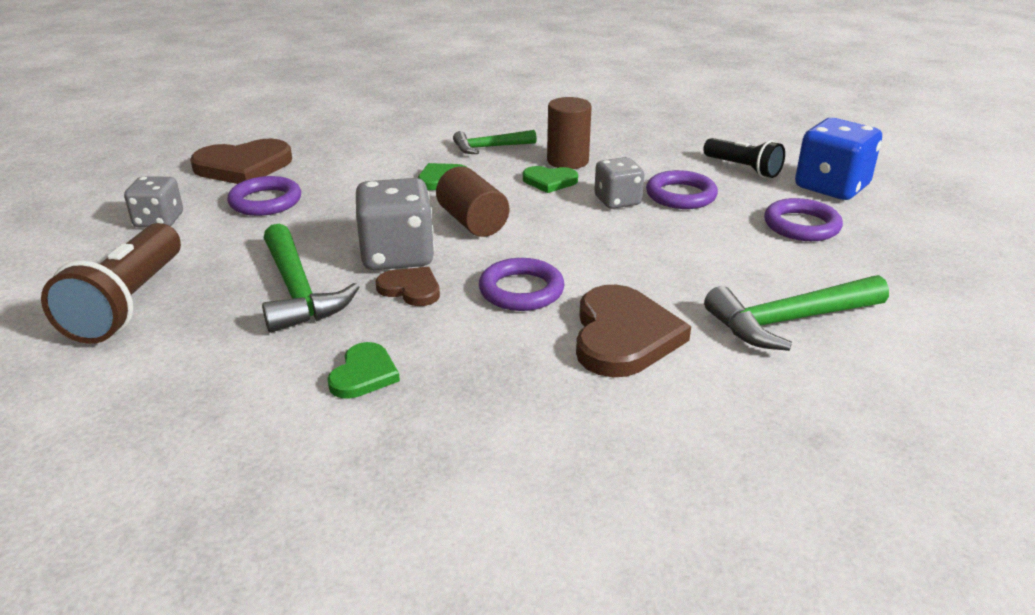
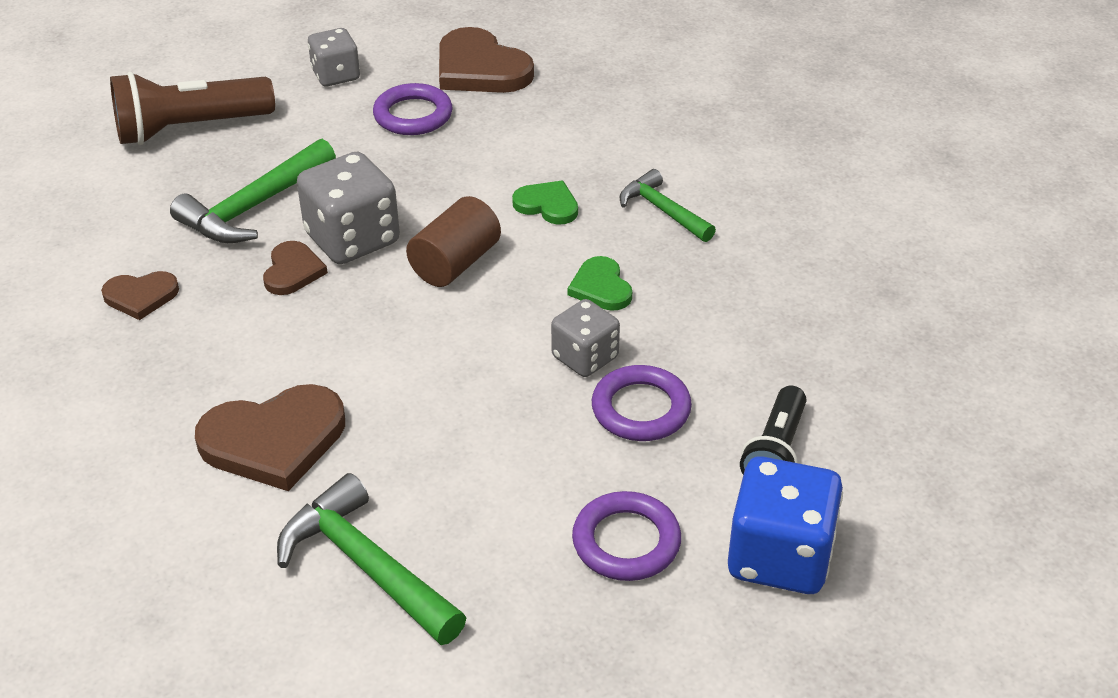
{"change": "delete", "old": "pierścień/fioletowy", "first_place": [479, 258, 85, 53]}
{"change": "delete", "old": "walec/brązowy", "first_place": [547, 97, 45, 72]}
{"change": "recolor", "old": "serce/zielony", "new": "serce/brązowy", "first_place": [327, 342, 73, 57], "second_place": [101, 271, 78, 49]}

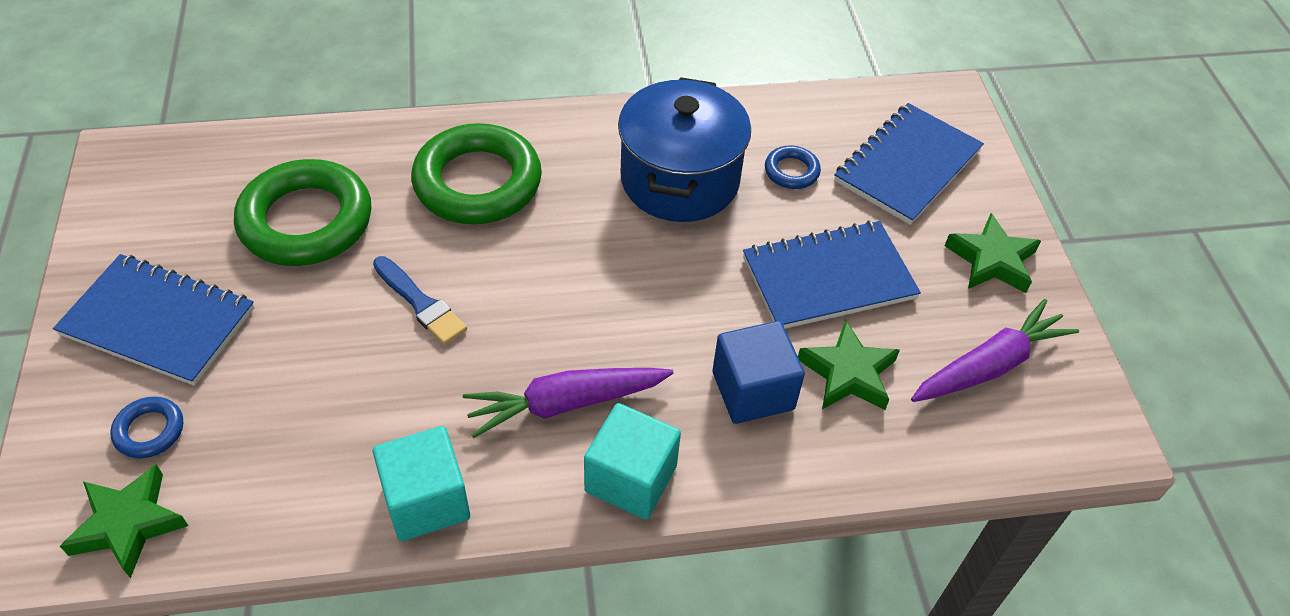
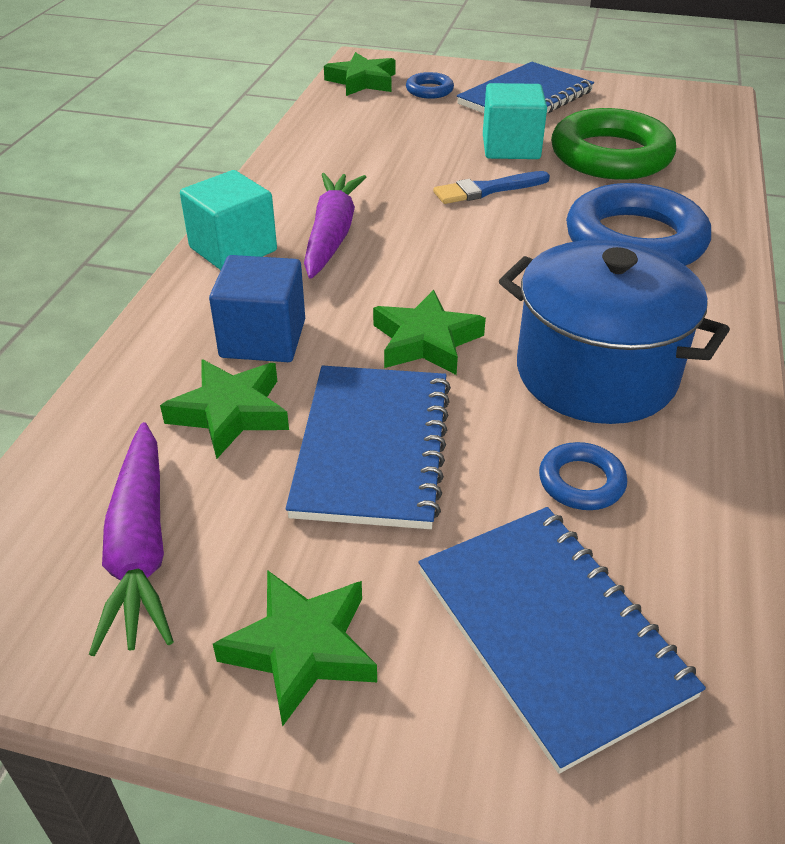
{"change": "insert", "new": "gwiazda/zielony", "second_place": [373, 290, 113, 85]}
{"change": "move", "old": "sześcian/turkusowy", "first_place": [373, 426, 97, 115], "second_place": [483, 83, 64, 76]}
{"change": "recolor", "old": "pierścień/zielony", "new": "pierścień/niebieski", "first_place": [411, 123, 131, 101], "second_place": [566, 183, 145, 83]}

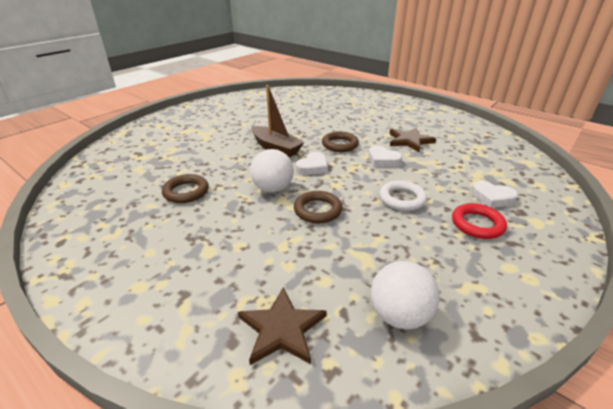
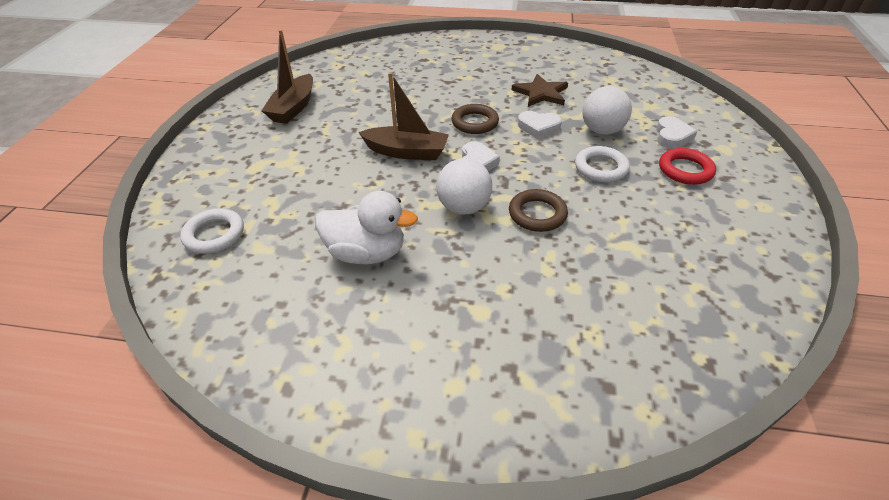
{"change": "delete", "old": "gwiazda/brązowy", "first_place": [238, 287, 89, 78]}
{"change": "insert", "new": "pierścień/biały", "second_place": [180, 209, 64, 45]}
{"change": "insert", "new": "łódka/brązowy", "second_place": [261, 30, 52, 94]}
{"change": "move", "old": "piłka/biały", "first_place": [371, 261, 68, 68], "second_place": [582, 86, 50, 49]}
{"change": "replace", "old": "pierścień/brązowy", "new": "kaczka/biały", "first_place": [162, 174, 47, 29], "second_place": [315, 191, 103, 73]}
{"change": "rotate", "old": "serce/biały", "first_place": [471, 181, 47, 27], "second_place": [656, 116, 41, 33], "degrees": -75}

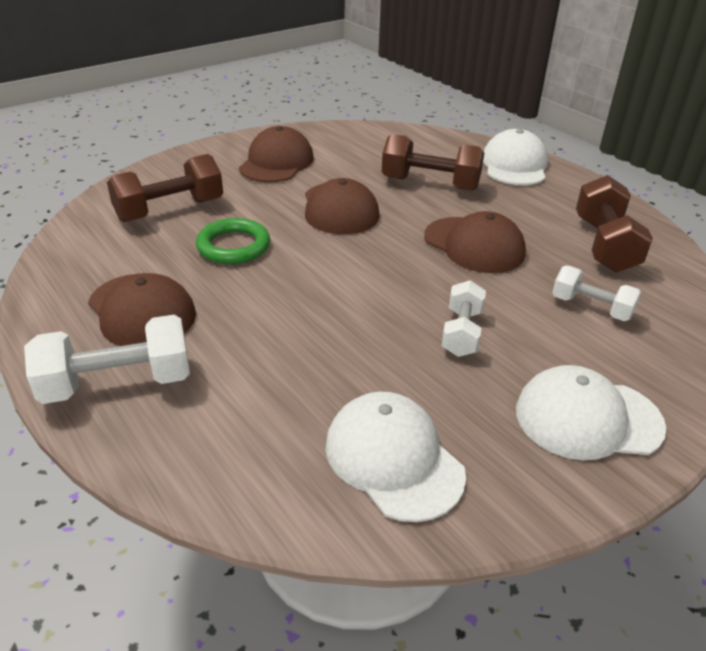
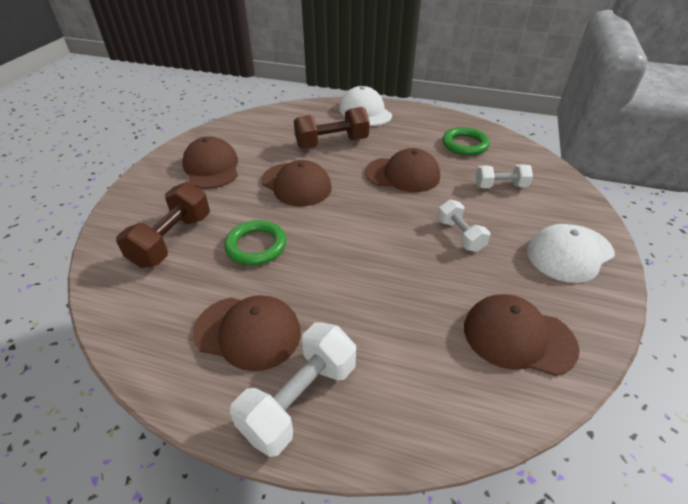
{"change": "replace", "old": "hantel/brązowy", "new": "pierścień/zielony", "first_place": [576, 175, 77, 97], "second_place": [442, 127, 48, 29]}
{"change": "recolor", "old": "czapka/biały", "new": "czapka/brązowy", "first_place": [325, 392, 141, 130], "second_place": [464, 294, 116, 82]}

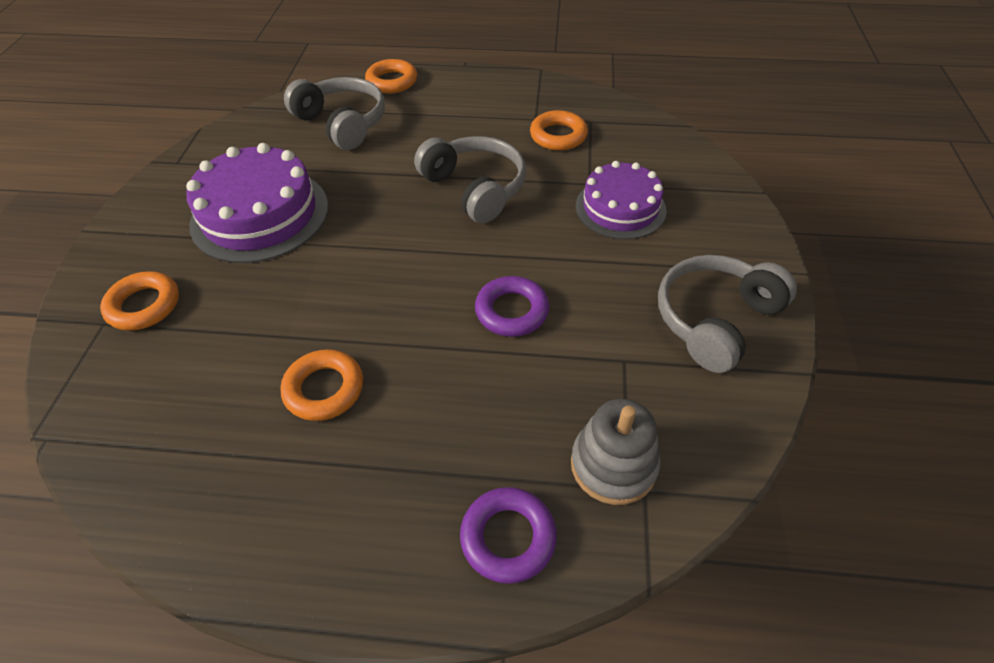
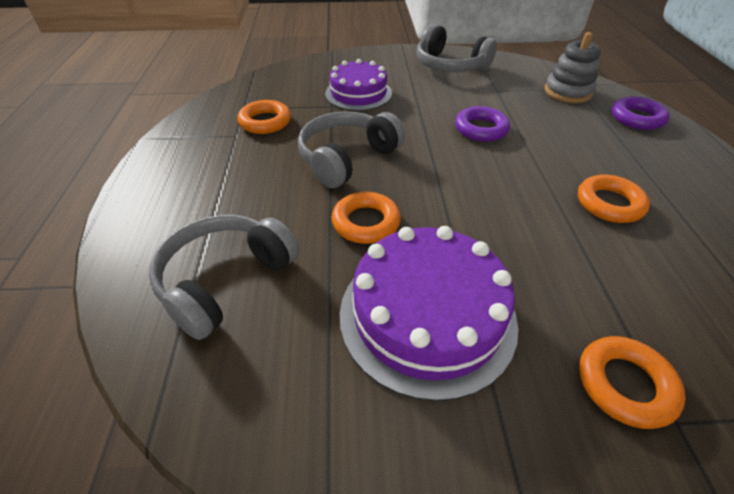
{"change": "move", "old": "pierścień/pomarańczowy", "first_place": [365, 59, 52, 34], "second_place": [331, 192, 70, 52]}

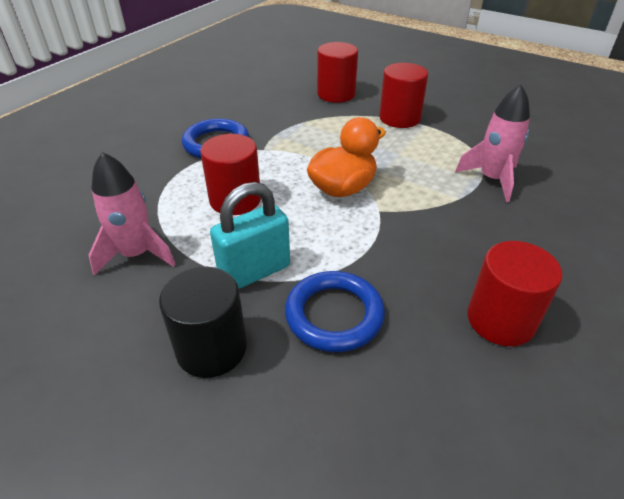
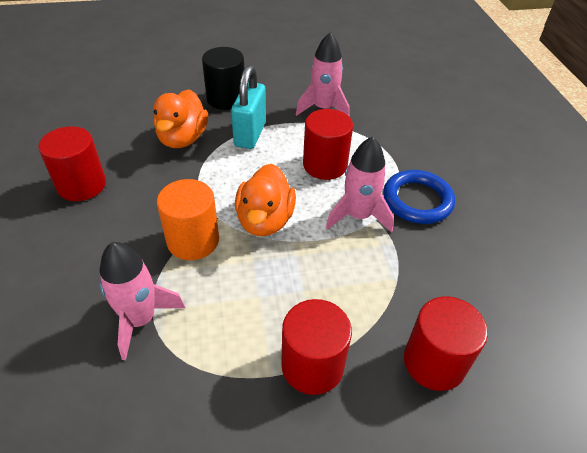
{"change": "insert", "new": "walec/pomarańczowy", "second_place": [157, 179, 62, 81]}
{"change": "insert", "new": "rakieta/różowy", "second_place": [326, 136, 68, 96]}
{"change": "replace", "old": "pierścień/niebieski", "new": "kaczka/pomarańczowy", "first_place": [285, 271, 100, 81], "second_place": [153, 89, 55, 59]}

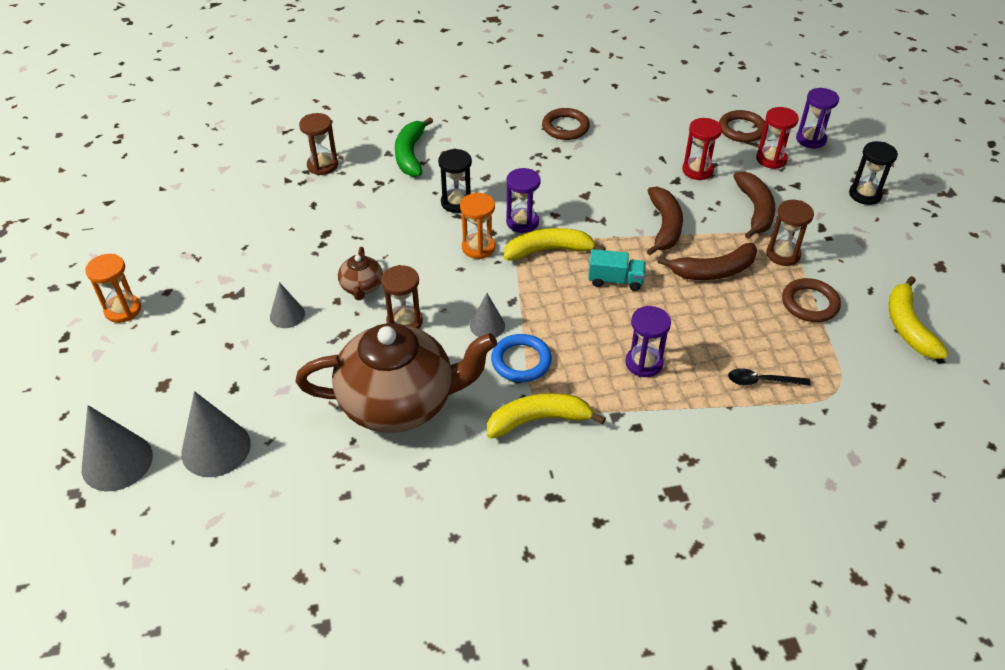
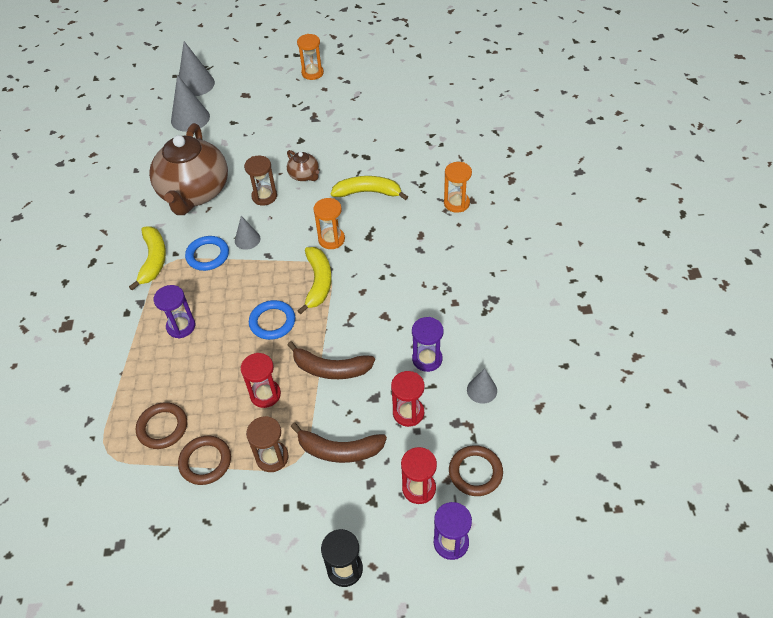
{"change": "delete", "old": "klepsydra/brązowy", "first_place": [299, 113, 39, 62]}
{"change": "delete", "old": "klepsydra/czarny", "first_place": [438, 149, 34, 64]}
{"change": "delete", "old": "łyżka/czarny", "first_place": [728, 368, 83, 18]}
{"change": "move", "old": "stożek/szary", "first_place": [270, 282, 35, 46], "second_place": [467, 368, 30, 36]}
{"change": "move", "old": "klepsydra/fioletowy", "first_place": [506, 168, 35, 65], "second_place": [412, 317, 31, 55]}
{"change": "move", "old": "pierścień/brązowy", "first_place": [542, 108, 48, 32], "second_place": [136, 402, 51, 47]}
{"change": "move", "old": "banan/żółty", "first_place": [889, 276, 60, 83], "second_place": [331, 176, 77, 24]}
{"change": "replace", "old": "banan/zielony", "new": "klepsydra/pomarańczowy", "first_place": [395, 117, 38, 60], "second_place": [444, 162, 28, 51]}
{"change": "replace", "old": "ciężarówka/turkusowy", "new": "pierścień/niebieski", "first_place": [588, 249, 58, 42], "second_place": [249, 300, 46, 40]}
{"change": "replace", "old": "banan/brązowy", "new": "klepsydra/czerwony", "first_place": [658, 243, 99, 37], "second_place": [241, 353, 40, 55]}
{"change": "rotate", "old": "imbryk/brązowy", "first_place": [338, 247, 45, 53], "second_place": [287, 150, 32, 31], "degrees": -135}

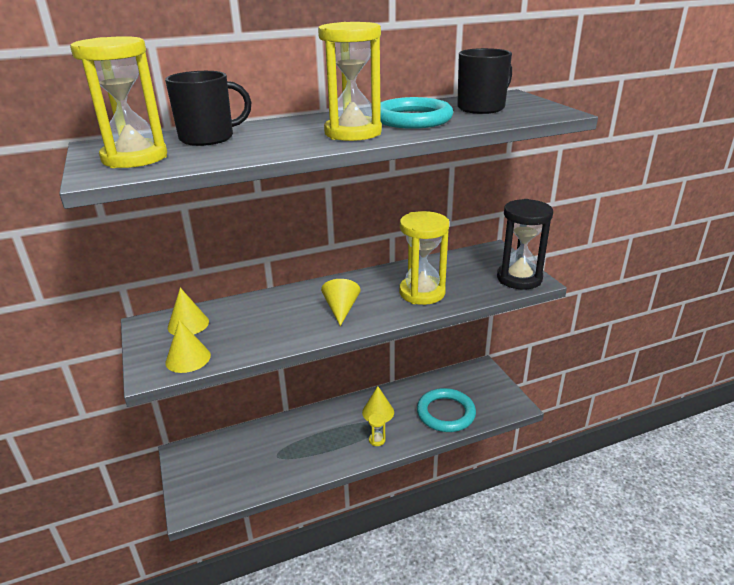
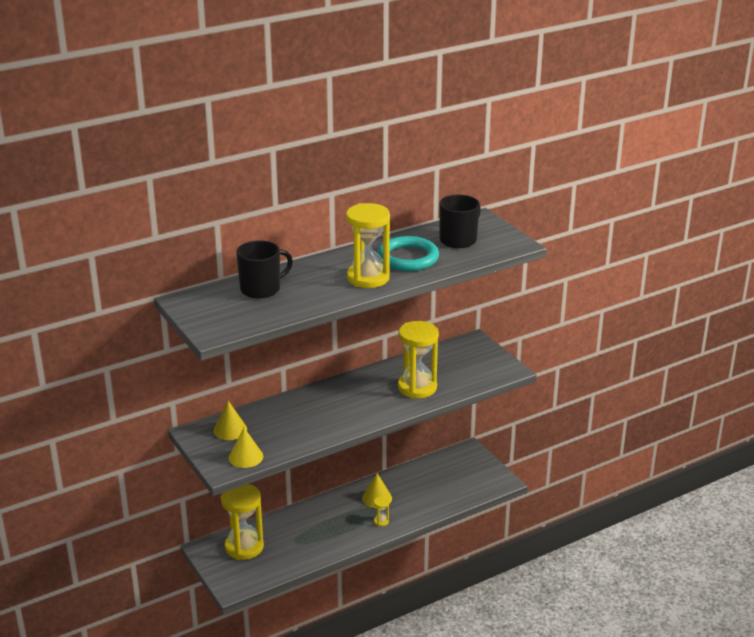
{"change": "delete", "old": "stożek/żółty", "first_place": [321, 279, 39, 47]}
{"change": "delete", "old": "pierścień/turkusowy", "first_place": [417, 388, 59, 44]}
{"change": "delete", "old": "klepsydra/czarny", "first_place": [497, 199, 56, 91]}
{"change": "move", "old": "klepsydra/żółty", "first_place": [70, 36, 97, 132], "second_place": [221, 484, 43, 76]}

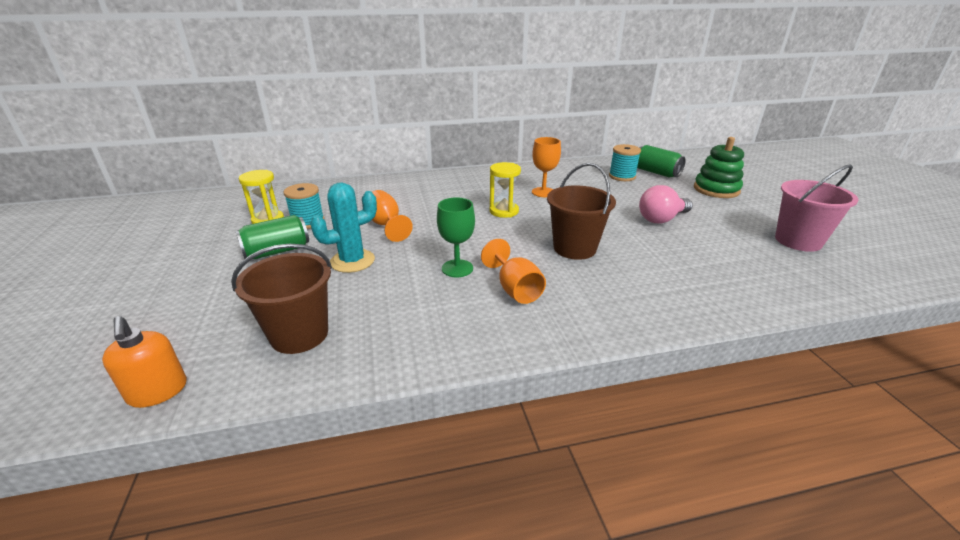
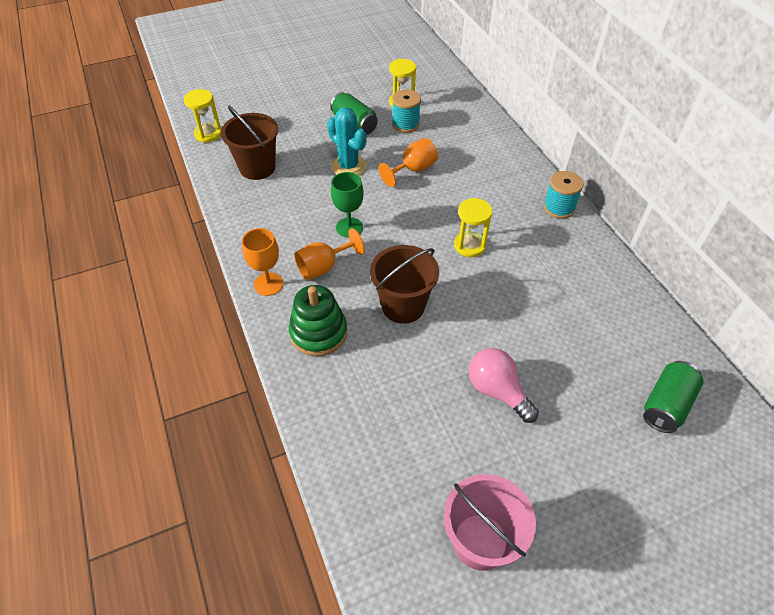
{"change": "move", "old": "kielich/pomarańczowy", "first_place": [532, 137, 29, 60], "second_place": [242, 228, 41, 68]}
{"change": "move", "old": "szpulka/turkusowy", "first_place": [609, 144, 32, 37], "second_place": [543, 171, 41, 48]}
{"change": "move", "old": "zabawka nakładanka/zielony", "first_place": [694, 137, 50, 61], "second_place": [289, 285, 58, 71]}
{"change": "replace", "old": "dozownik mydła/pomarańczowy", "new": "klepsydra/żółty", "first_place": [102, 316, 85, 92], "second_place": [184, 89, 37, 54]}

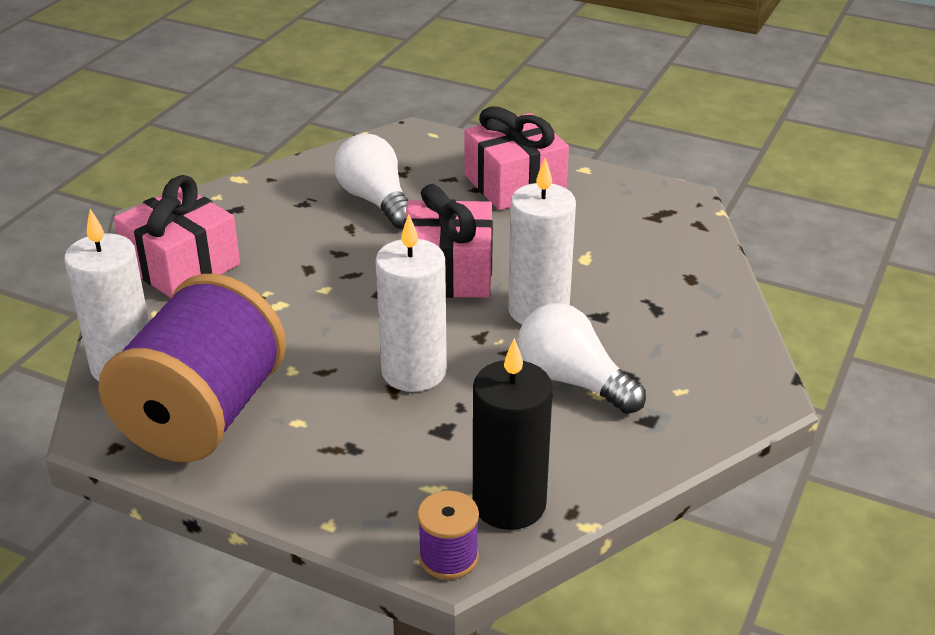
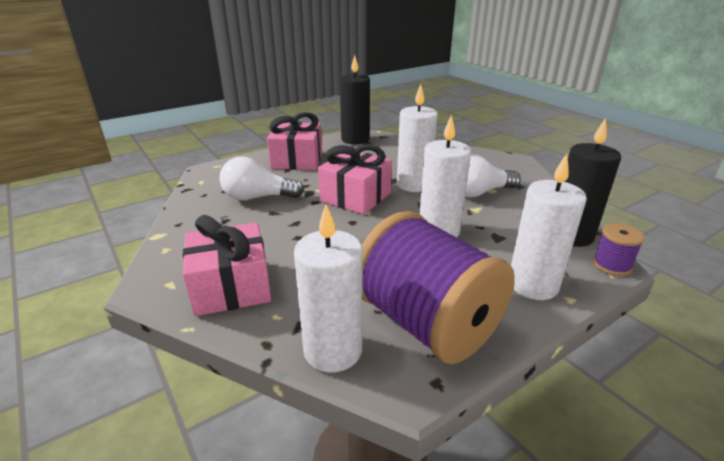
{"change": "insert", "new": "świeca/czarny", "second_place": [340, 55, 30, 90]}
{"change": "insert", "new": "świeca/biały", "second_place": [511, 154, 76, 146]}

